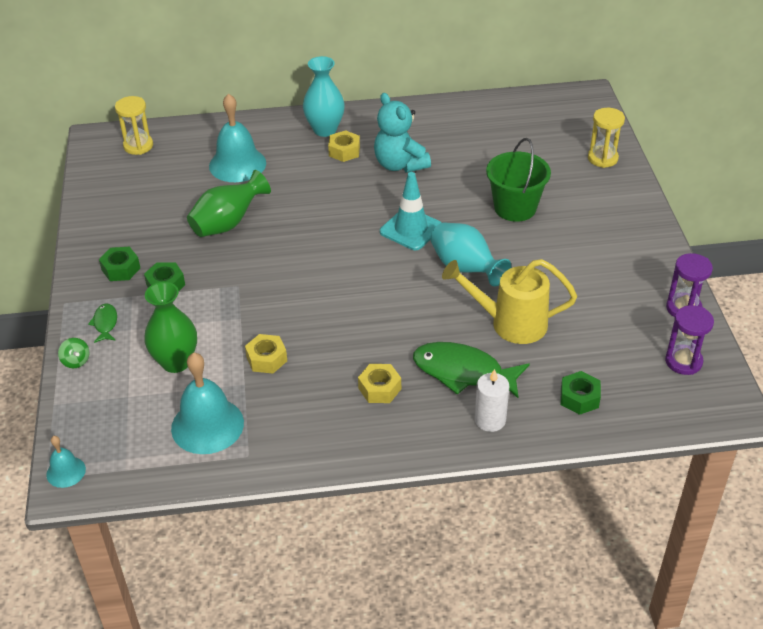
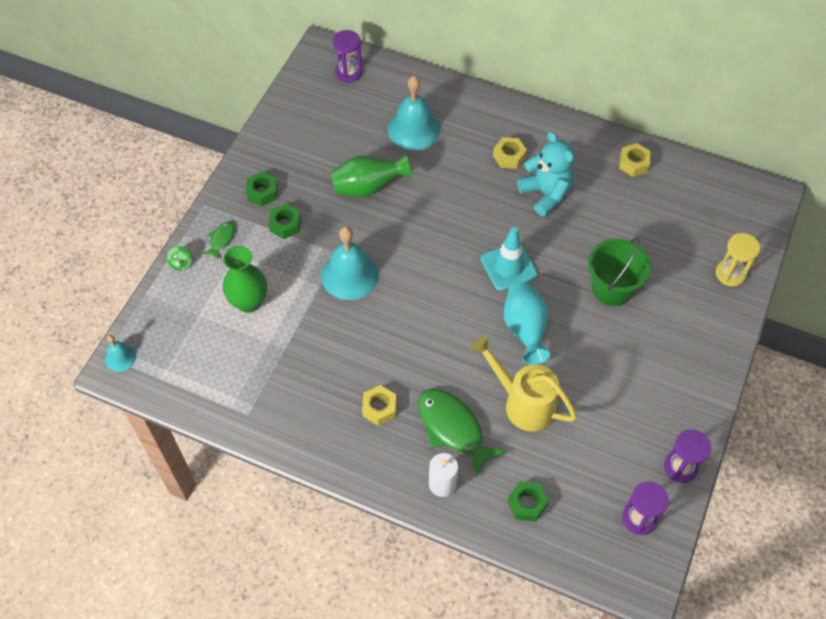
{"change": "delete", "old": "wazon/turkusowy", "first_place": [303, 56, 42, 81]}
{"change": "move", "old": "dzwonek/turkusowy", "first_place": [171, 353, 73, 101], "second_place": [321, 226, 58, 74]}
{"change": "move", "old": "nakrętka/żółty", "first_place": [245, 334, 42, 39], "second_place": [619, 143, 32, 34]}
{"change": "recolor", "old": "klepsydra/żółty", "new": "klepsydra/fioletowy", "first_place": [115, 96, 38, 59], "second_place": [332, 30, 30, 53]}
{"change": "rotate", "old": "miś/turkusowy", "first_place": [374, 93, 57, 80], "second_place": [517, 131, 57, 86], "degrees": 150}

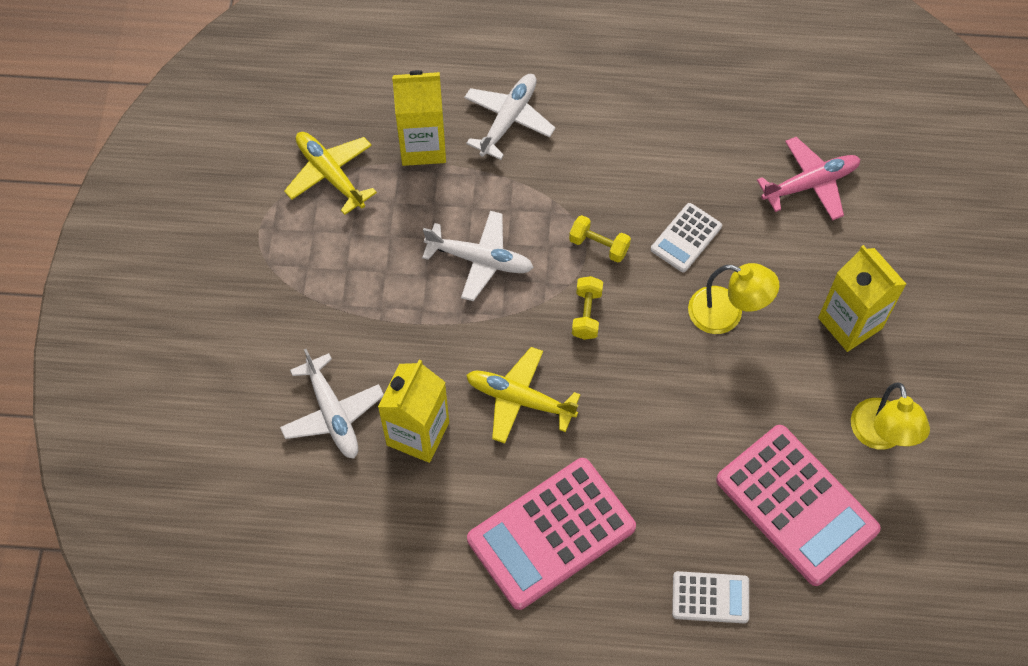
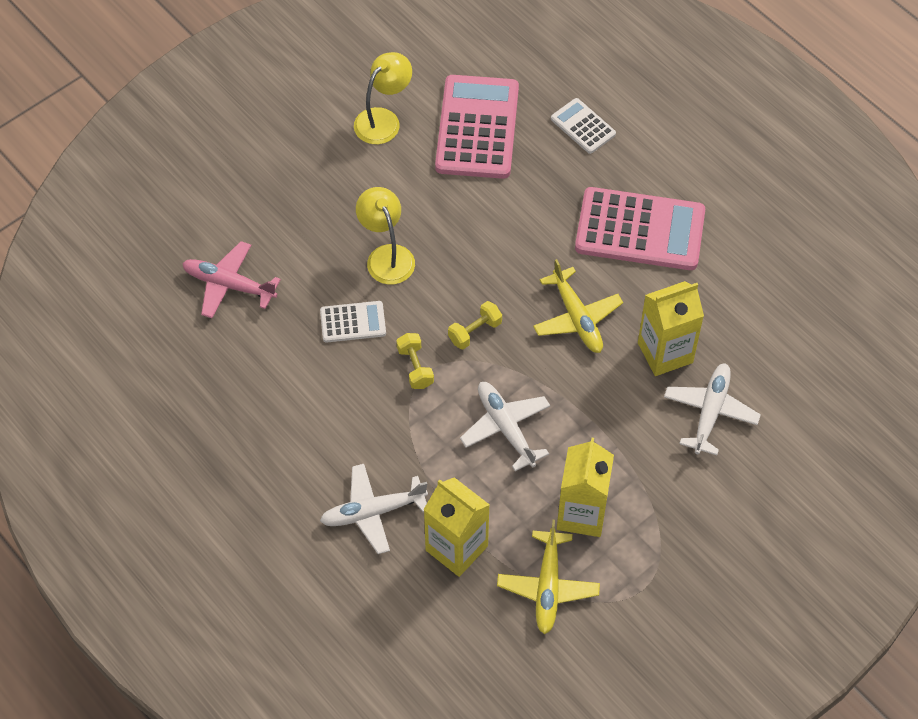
{"change": "move", "old": "karton mleka/żółty", "first_place": [818, 245, 88, 107], "second_place": [557, 438, 57, 99]}

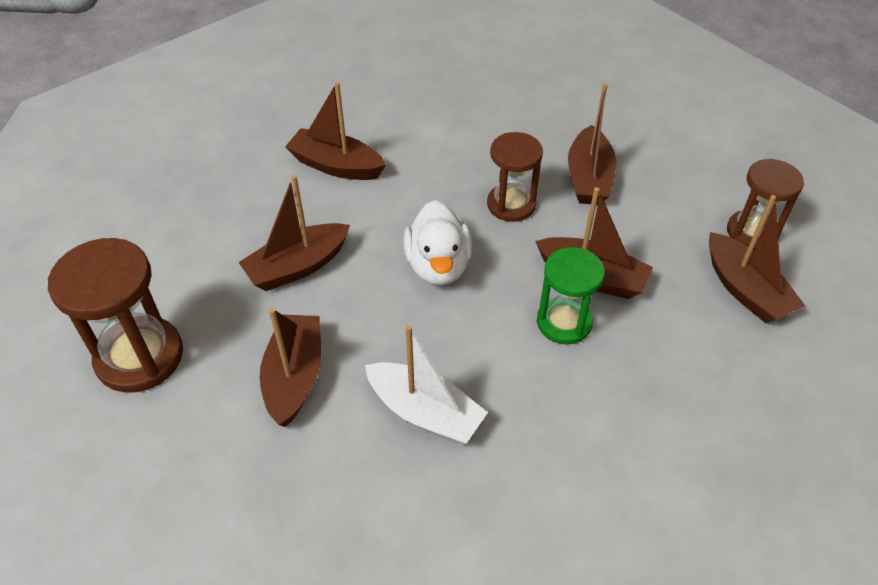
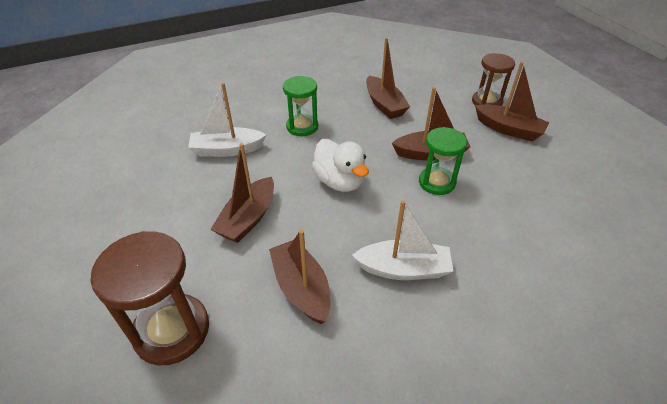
{"change": "delete", "old": "klepsydra/brązowy", "first_place": [487, 132, 56, 90]}
{"change": "insert", "new": "klepsydra/zielony", "second_place": [283, 76, 35, 60]}
{"change": "recolor", "old": "łódka/brązowy", "new": "łódka/biały", "first_place": [285, 82, 101, 98], "second_place": [188, 83, 78, 74]}

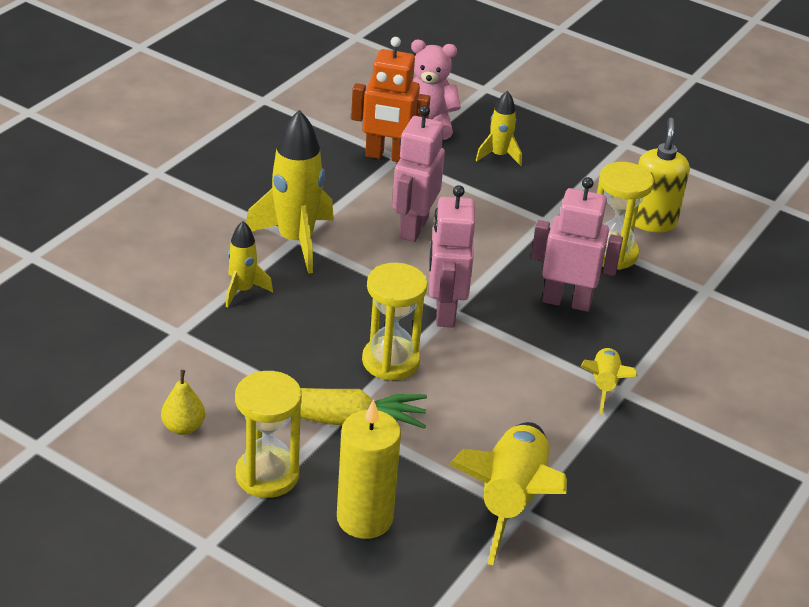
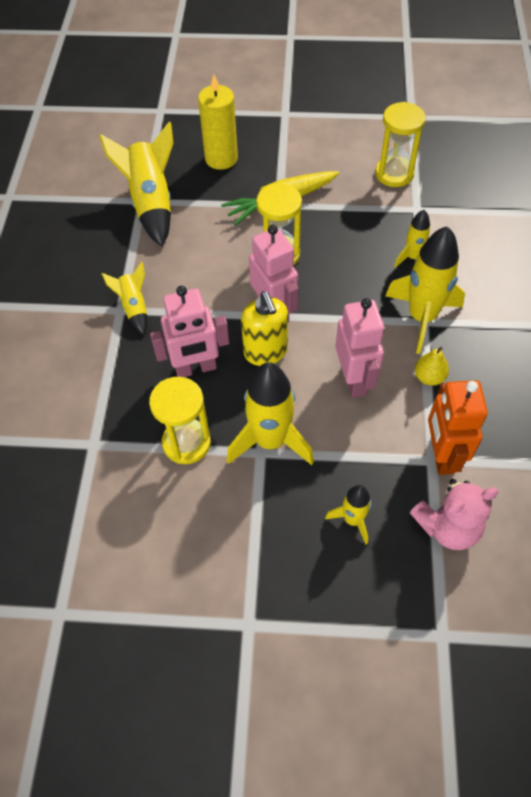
{"change": "insert", "new": "rakieta/żółty", "second_place": [227, 362, 87, 103]}
{"change": "move", "old": "gruszka/żółty", "first_place": [161, 370, 44, 65], "second_place": [415, 347, 34, 39]}
{"change": "move", "old": "klepsydra/żółty", "first_place": [235, 371, 67, 127], "second_place": [375, 102, 51, 85]}
{"change": "move", "old": "dozownik mydła/żółty", "first_place": [635, 118, 55, 115], "second_place": [241, 291, 47, 75]}
{"change": "rotate", "old": "robot/pomarańczowy", "first_place": [351, 37, 79, 125], "second_place": [428, 380, 60, 95], "degrees": -75}

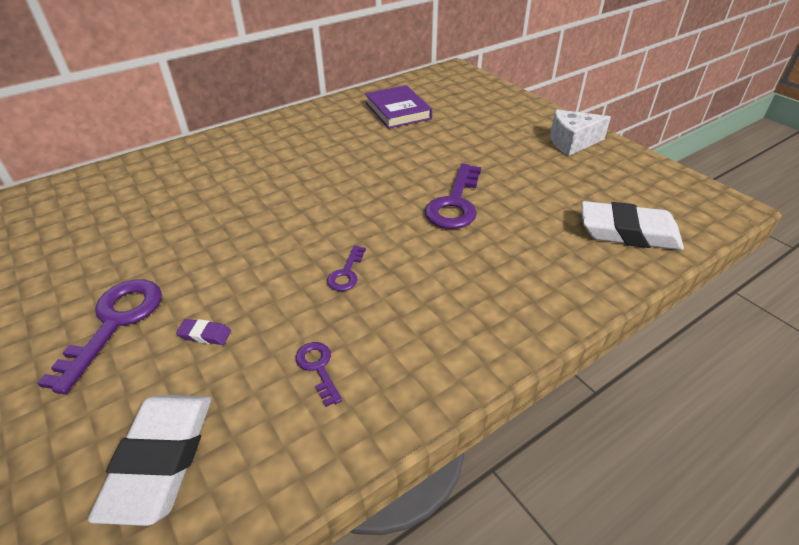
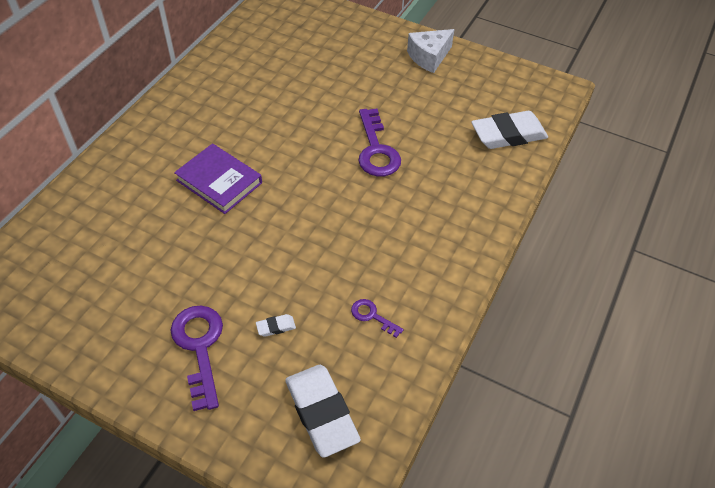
{"change": "delete", "old": "klucz/fioletowy", "first_place": [327, 245, 39, 46]}
{"change": "move", "old": "książka/fioletowy", "first_place": [365, 85, 67, 44], "second_place": [174, 143, 88, 71]}
{"change": "recolor", "old": "gumka do mazania/fioletowy", "new": "gumka do mazania/biały", "first_place": [176, 319, 55, 26], "second_place": [256, 314, 40, 23]}

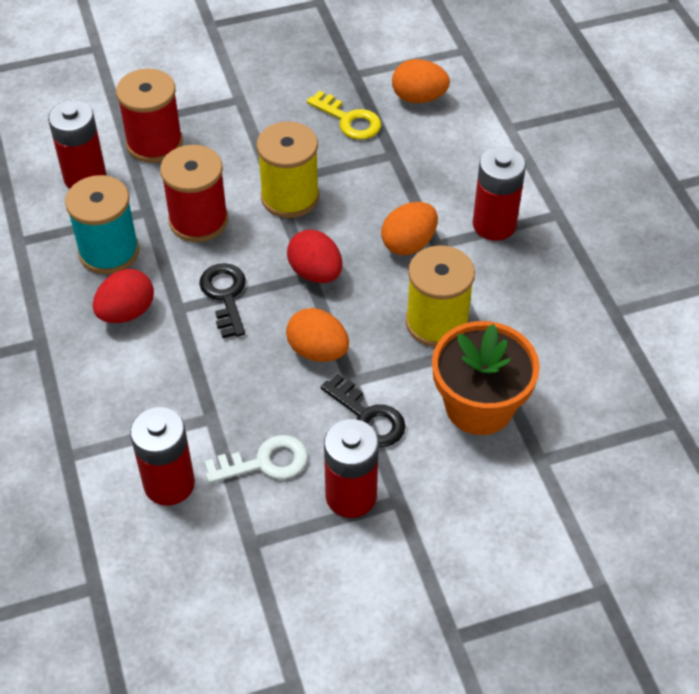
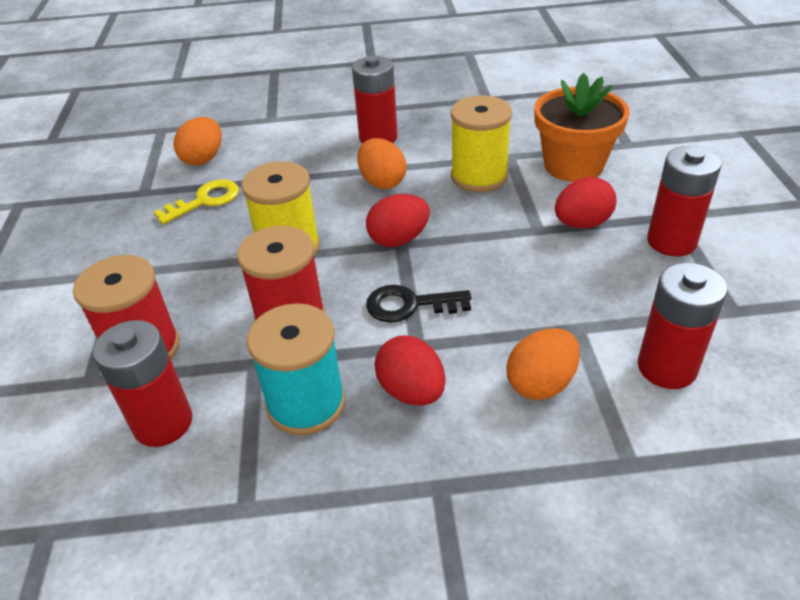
{"change": "delete", "old": "klucz/biały", "first_place": [205, 435, 103, 49]}
{"change": "move", "old": "jajko/pomarańczowy", "first_place": [286, 308, 63, 54], "second_place": [506, 328, 74, 72]}
{"change": "replace", "old": "klucz/czarny", "new": "jajko/czerwony", "first_place": [321, 374, 85, 73], "second_place": [555, 177, 61, 52]}

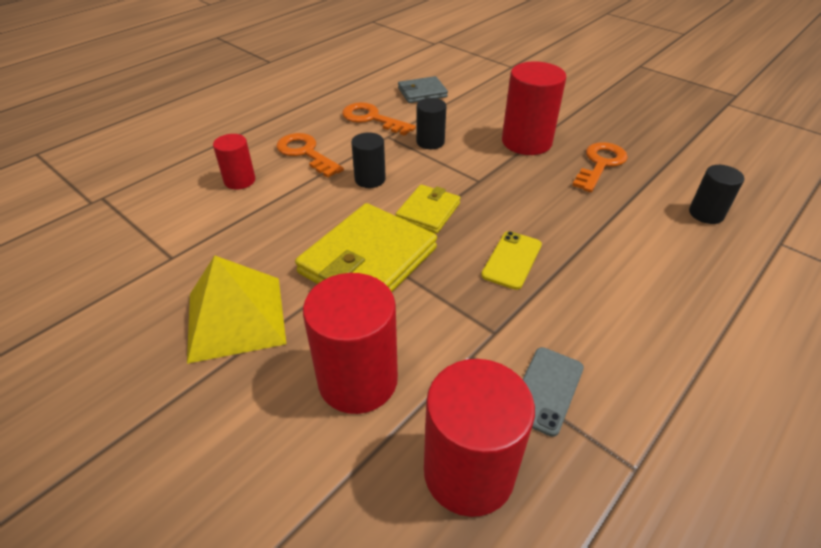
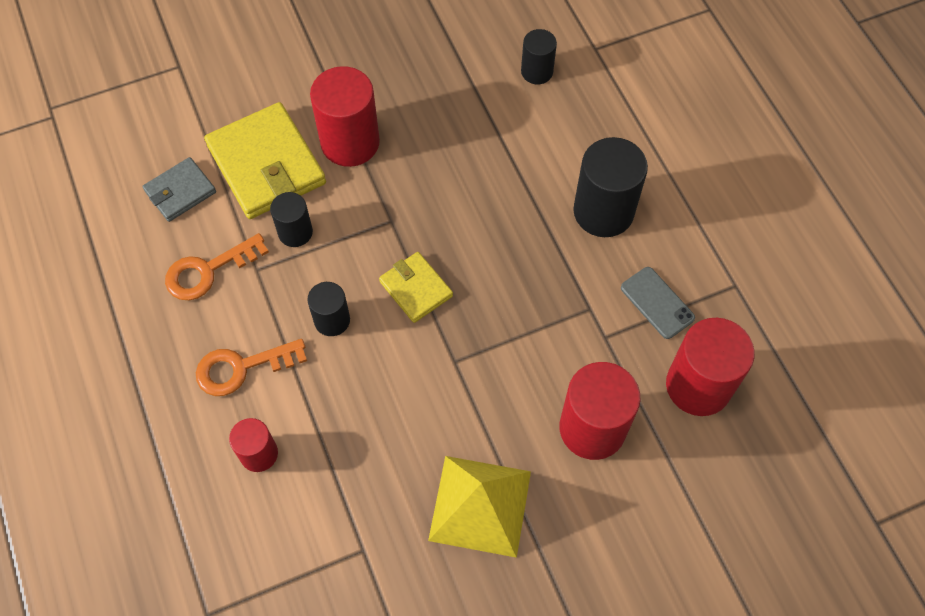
{"change": "delete", "old": "telefon/żółty", "first_place": [481, 231, 61, 59]}
{"change": "delete", "old": "klucz/pomarańczowy", "first_place": [572, 142, 56, 50]}
{"change": "insert", "new": "walec/czarny", "second_place": [573, 137, 75, 100]}
{"change": "move", "old": "portfel/żółty", "first_place": [295, 203, 142, 89], "second_place": [204, 102, 122, 117]}
{"change": "rotate", "old": "portfel/szary", "first_place": [398, 76, 50, 27], "second_place": [142, 157, 74, 65], "degrees": 45}

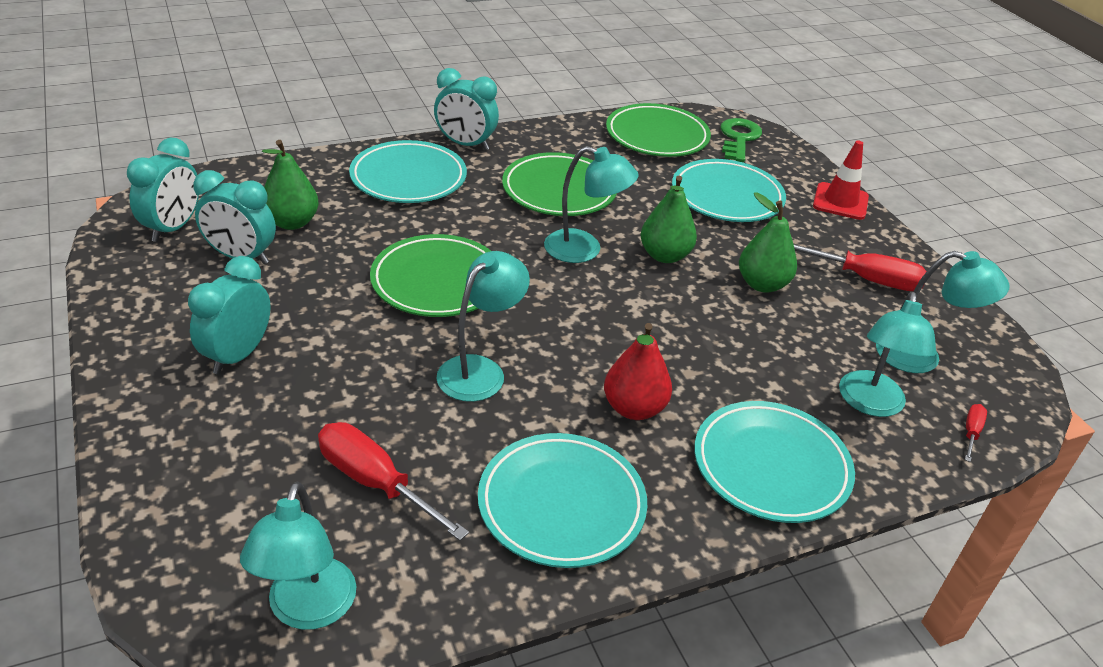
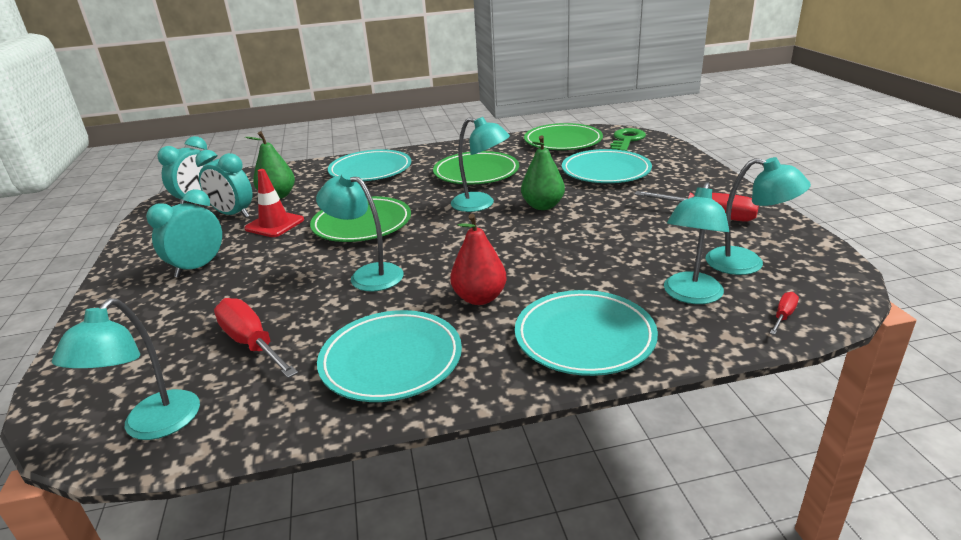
{"change": "delete", "old": "budzik/turkusowy", "first_place": [434, 68, 65, 83]}
{"change": "delete", "old": "gruszka/zielony", "first_place": [739, 192, 58, 101]}
{"change": "move", "old": "pachołek/czerwony", "first_place": [813, 141, 56, 79], "second_place": [244, 169, 60, 68]}
{"change": "rotate", "old": "lampka/turkusowy", "first_place": [436, 251, 94, 151], "second_place": [316, 172, 88, 119], "degrees": -105}

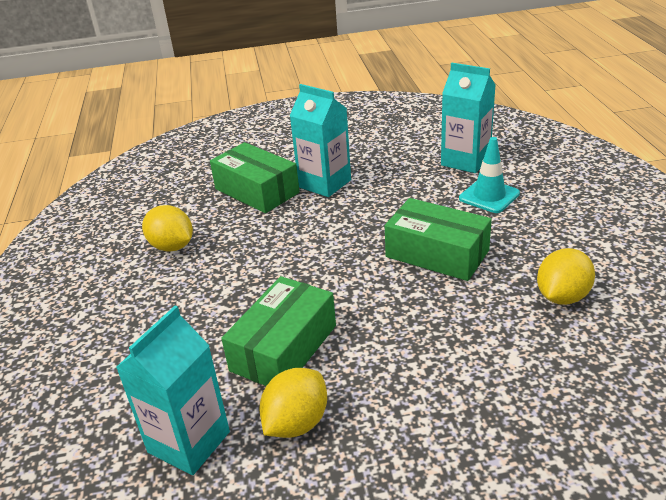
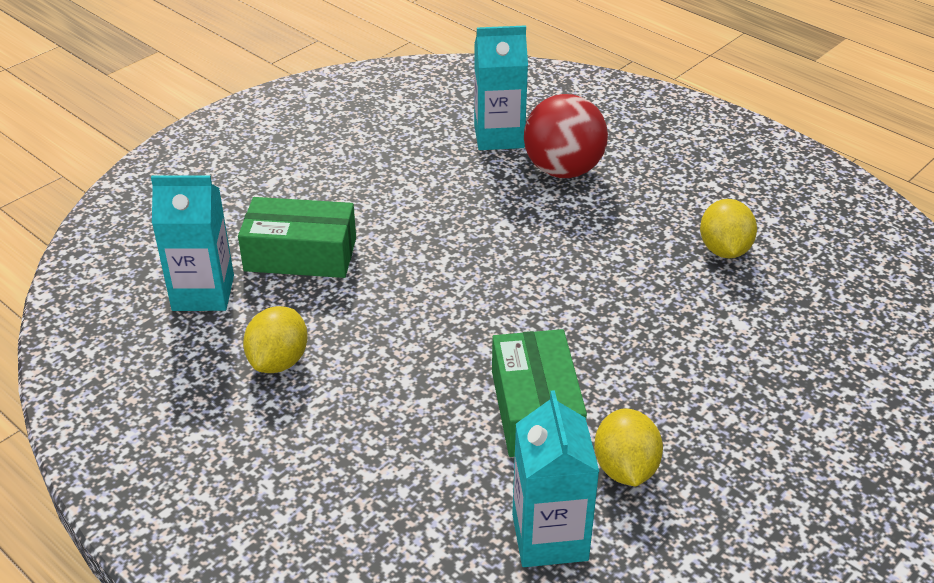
{"change": "delete", "old": "pudełko/zielony", "first_place": [385, 198, 107, 83]}
{"change": "move", "old": "karton mleka/turkusowy", "first_place": [290, 84, 61, 113], "second_place": [151, 175, 83, 136]}
{"change": "replace", "old": "pachołek/turkusowy", "new": "piłka/czerwony", "first_place": [459, 137, 61, 76], "second_place": [524, 94, 84, 84]}
{"change": "rotate", "old": "cytryna/żółty", "first_place": [142, 205, 51, 47], "second_place": [243, 306, 65, 67], "degrees": -75}

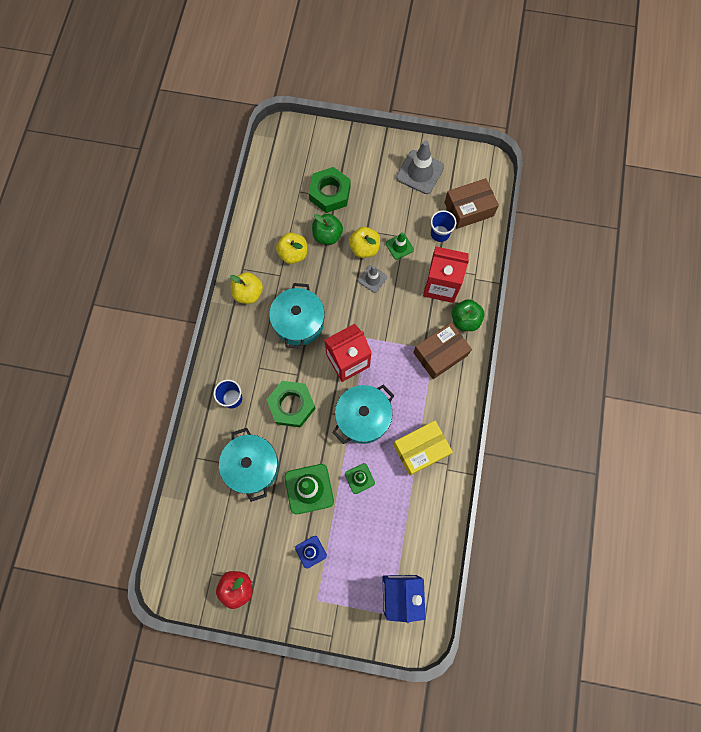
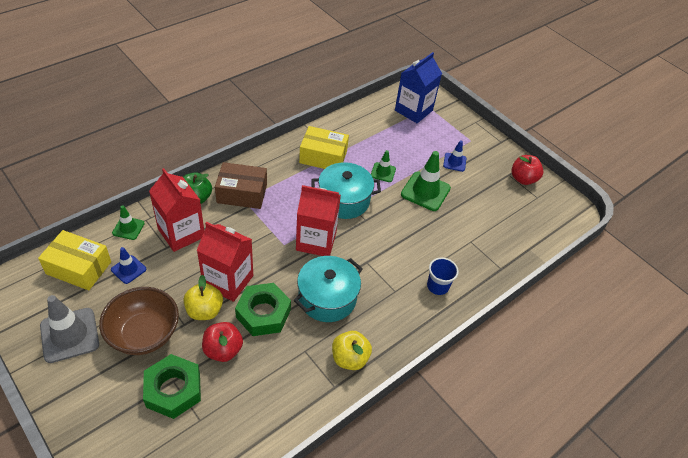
{"change": "delete", "old": "garnek/turkusowy", "first_place": [219, 428, 60, 74]}
{"change": "delete", "old": "jabłko/żółty", "first_place": [276, 233, 31, 31]}
{"change": "insert", "new": "miska/brązowy", "second_place": [99, 287, 80, 68]}
{"change": "move", "old": "nakrętka/zielony", "first_place": [267, 381, 49, 46], "second_place": [235, 283, 56, 53]}
{"change": "move", "old": "pachołek/zielony", "first_place": [386, 232, 28, 28], "second_place": [112, 205, 33, 35]}
{"change": "replace", "old": "pachołek/szary", "new": "karton mleka/czerwony", "first_place": [358, 265, 29, 28], "second_place": [197, 222, 56, 80]}
{"change": "replace", "old": "szklanka/niebieski", "new": "pachołek/niebieski", "first_place": [431, 210, 25, 32], "second_place": [111, 247, 36, 37]}
{"change": "recolor", "old": "jabłko/zielony", "new": "jabłko/czerwony", "first_place": [312, 214, 31, 31], "second_place": [202, 322, 41, 40]}
{"change": "recolor", "old": "pudełko/brązowy", "new": "pudełko/żółty", "first_place": [445, 178, 54, 51], "second_place": [38, 230, 73, 60]}

